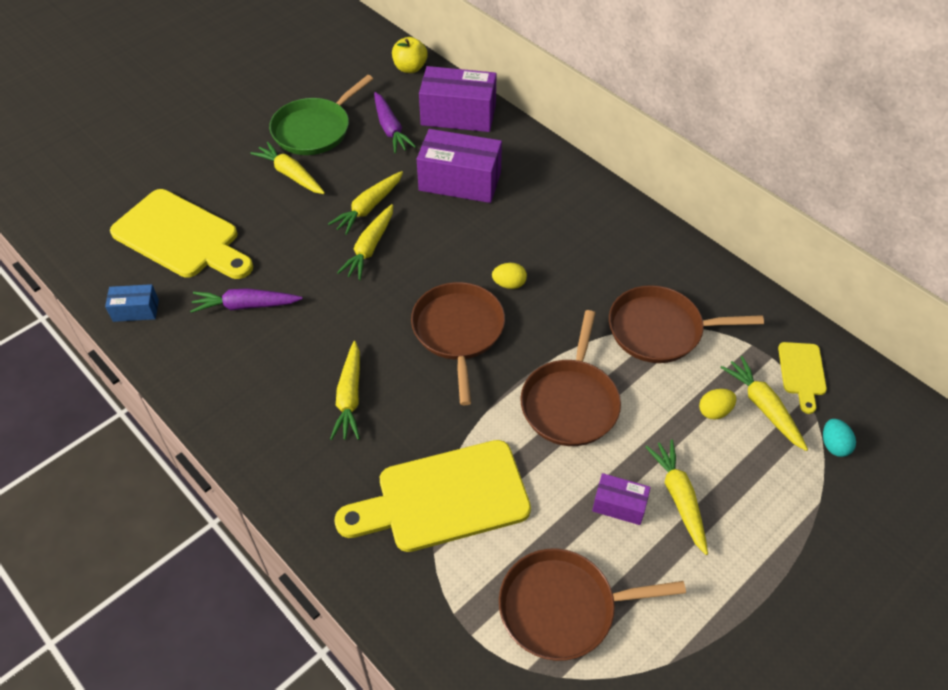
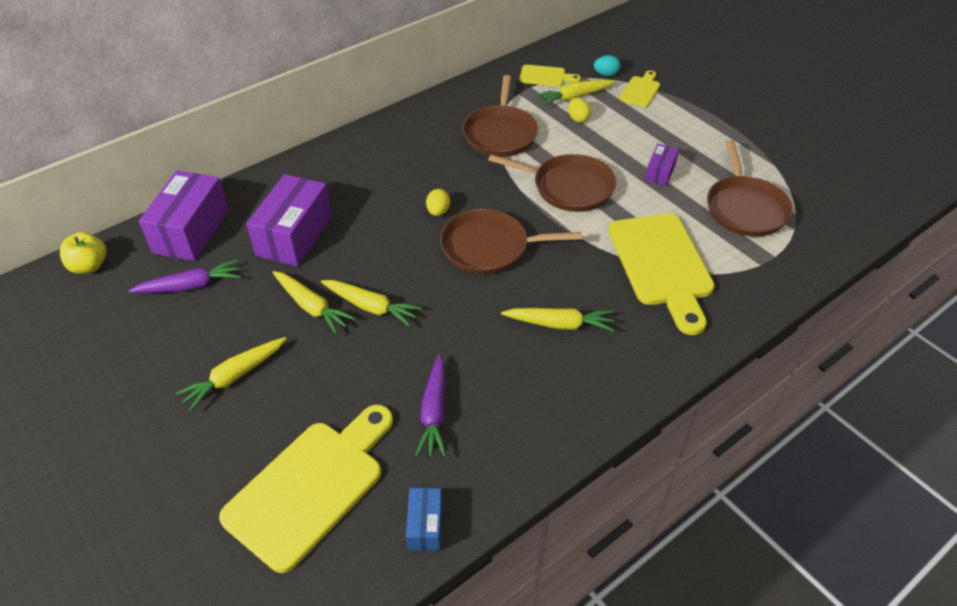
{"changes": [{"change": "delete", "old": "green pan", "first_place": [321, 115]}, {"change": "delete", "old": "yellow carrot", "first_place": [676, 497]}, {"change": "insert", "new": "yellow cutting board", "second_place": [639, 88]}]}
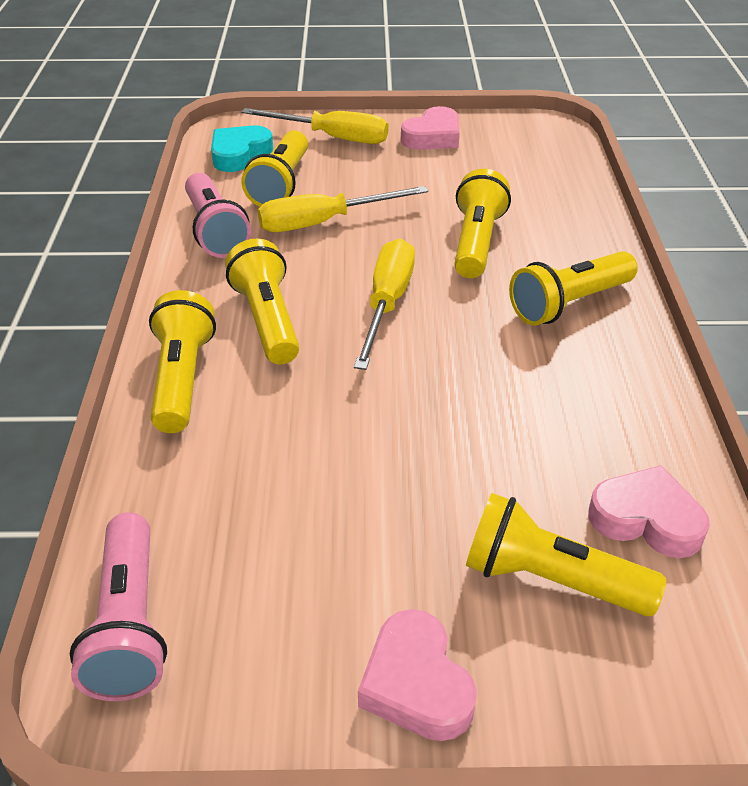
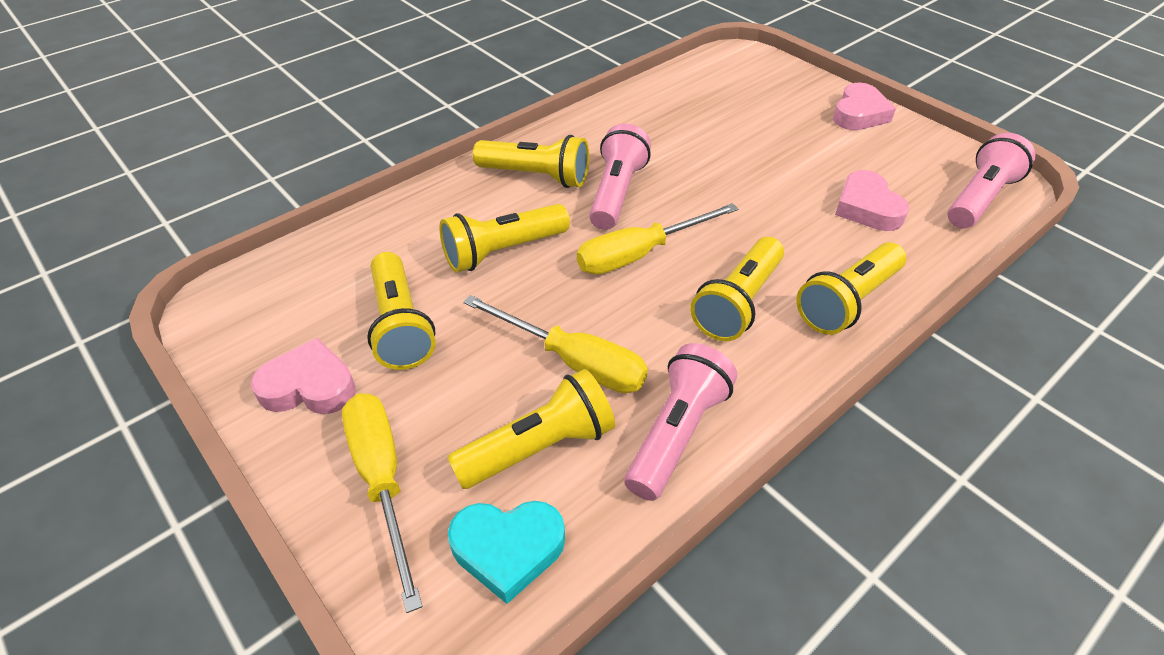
{"changes": [{"change": "insert", "new": "pink flashlight", "second_place": [620, 176]}, {"change": "move", "old": "yellow flashlight", "first_place": [566, 554], "second_place": [401, 311]}, {"change": "move", "old": "pink heart", "first_place": [649, 511], "second_place": [872, 200]}]}
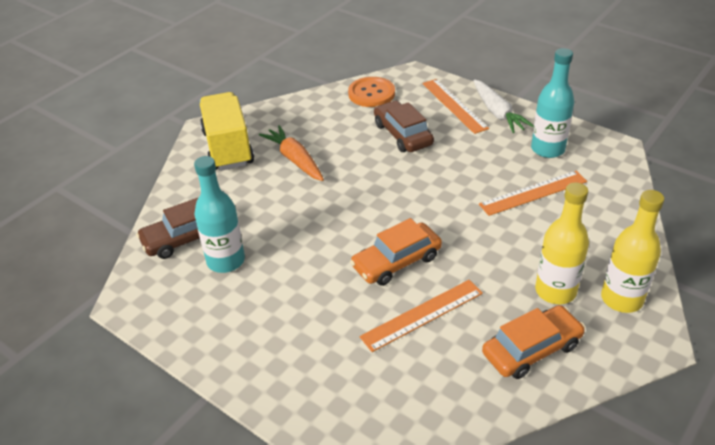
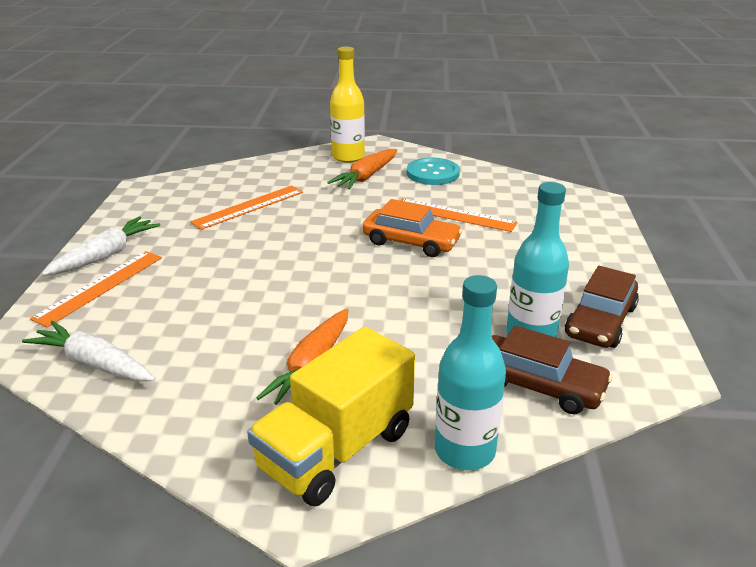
{"changes": [{"change": "move", "old": "brown car", "first_place": [404, 126], "second_place": [602, 307]}, {"change": "move", "old": "turquoise bottle", "first_place": [552, 103], "second_place": [470, 372]}, {"change": "replace", "old": "orange button", "new": "white carrot", "first_place": [371, 92], "second_place": [89, 351]}, {"change": "replace", "old": "orange car", "new": "turquoise button", "first_place": [533, 342], "second_place": [433, 171]}, {"change": "replace", "old": "yellow bottle", "new": "orange carrot", "first_place": [562, 243], "second_place": [362, 169]}, {"change": "rotate", "old": "orange ruler", "first_place": [533, 193], "second_place": [246, 207], "degrees": -75}]}
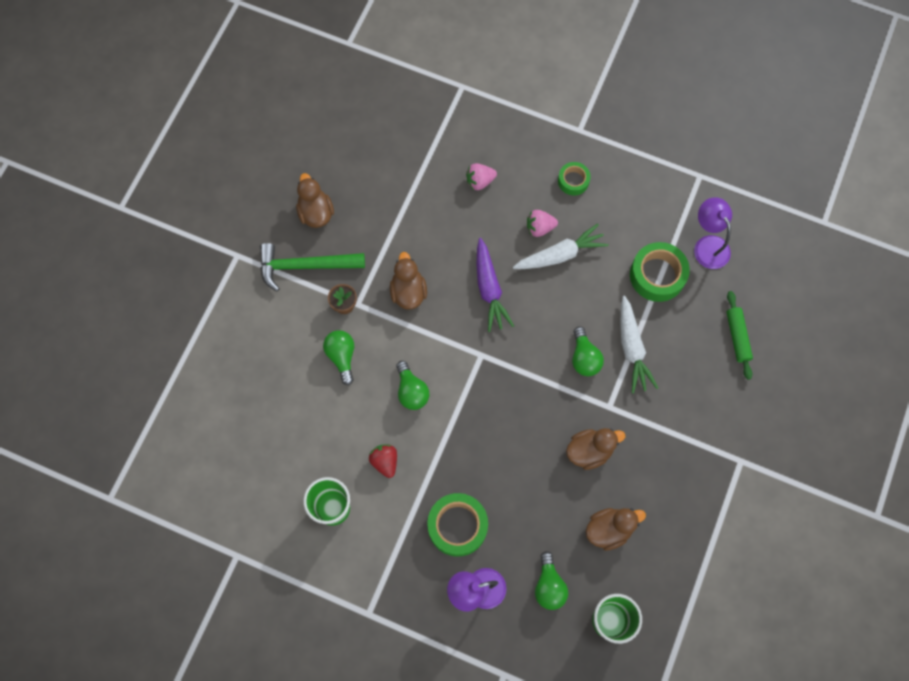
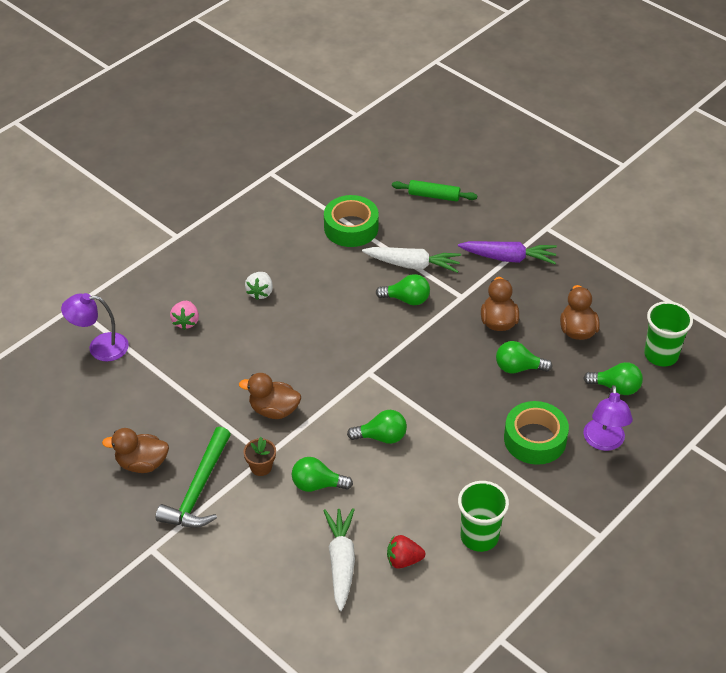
{"changes": [{"change": "delete", "old": "green tape", "first_place": [574, 178]}, {"change": "insert", "new": "green light bulb", "second_place": [524, 357]}, {"change": "move", "old": "red strawberry", "first_place": [383, 461], "second_place": [406, 552]}, {"change": "move", "old": "purple carrot", "first_place": [495, 285], "second_place": [507, 252]}, {"change": "move", "old": "white carrot", "first_place": [561, 246], "second_place": [339, 559]}, {"change": "move", "old": "purple lamp", "first_place": [713, 233], "second_place": [95, 327]}, {"change": "recolor", "old": "pink strawberry", "new": "white strawberry", "first_place": [542, 223], "second_place": [259, 286]}]}
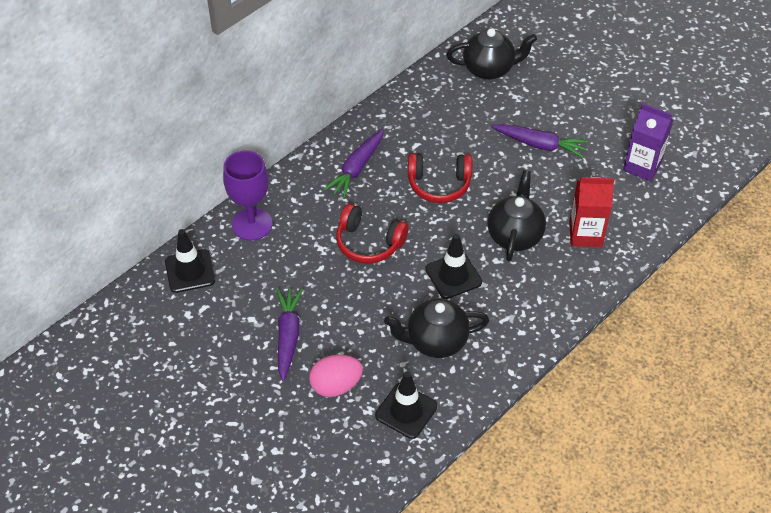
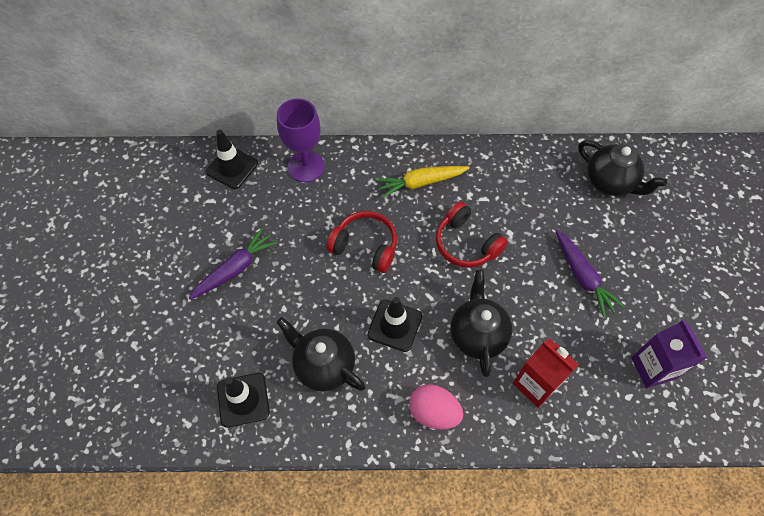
{"changes": [{"change": "move", "old": "pink egg", "first_place": [336, 376], "second_place": [436, 406]}, {"change": "recolor", "old": "purple carrot", "new": "yellow carrot", "first_place": [353, 164], "second_place": [423, 182]}, {"change": "rotate", "old": "red headphones", "first_place": [372, 233], "second_place": [361, 242], "degrees": 135}, {"change": "rotate", "old": "black teapot", "first_place": [517, 215], "second_place": [481, 323], "degrees": -60}]}
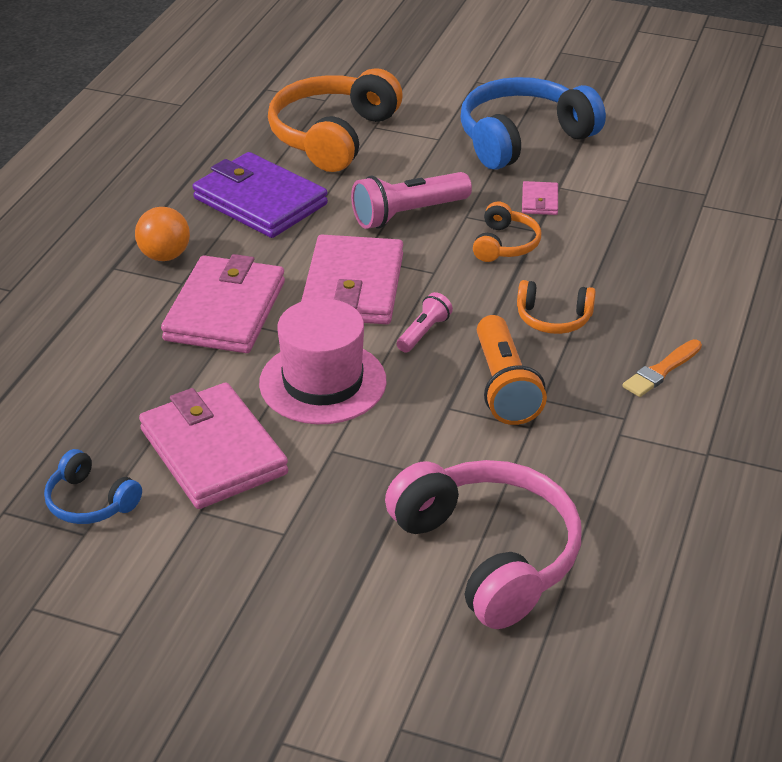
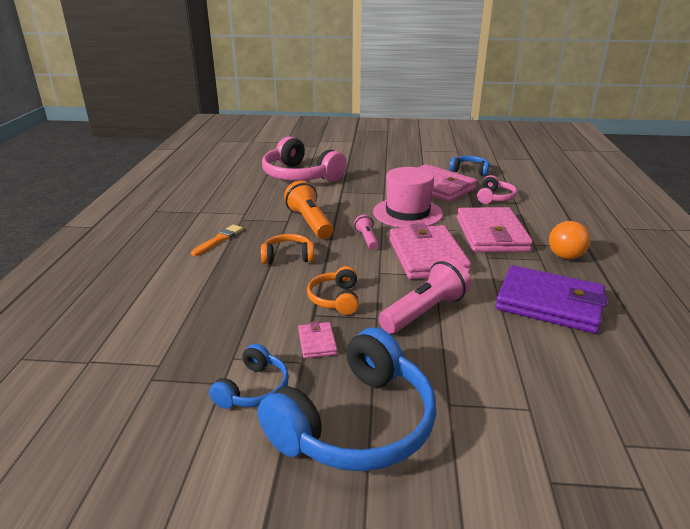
{"changes": [{"change": "delete", "old": "orange headphones", "first_place": [335, 120]}, {"change": "insert", "new": "blue headphones", "second_place": [249, 376]}, {"change": "insert", "new": "pink headphones", "second_place": [497, 189]}, {"change": "rotate", "old": "pink flashlight", "first_place": [425, 322], "second_place": [366, 232], "degrees": 150}]}
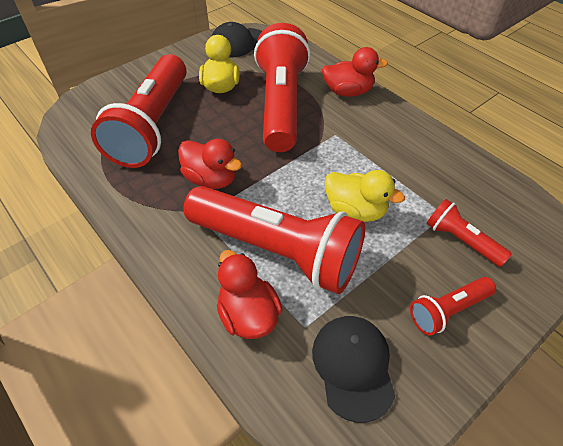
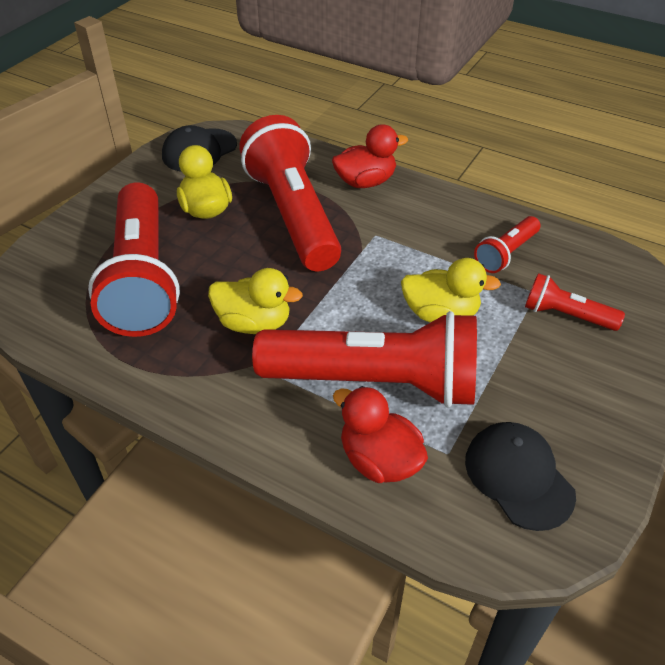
{"changes": [{"change": "move", "old": "red flashlight", "first_place": [453, 306], "second_place": [507, 244]}, {"change": "recolor", "old": "red duck", "new": "yellow duck", "first_place": [210, 164], "second_place": [255, 301]}]}
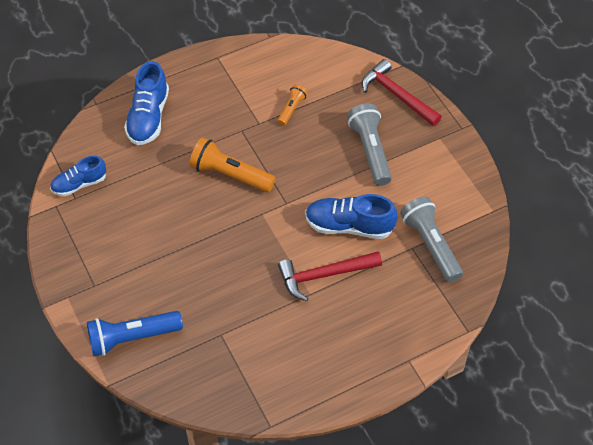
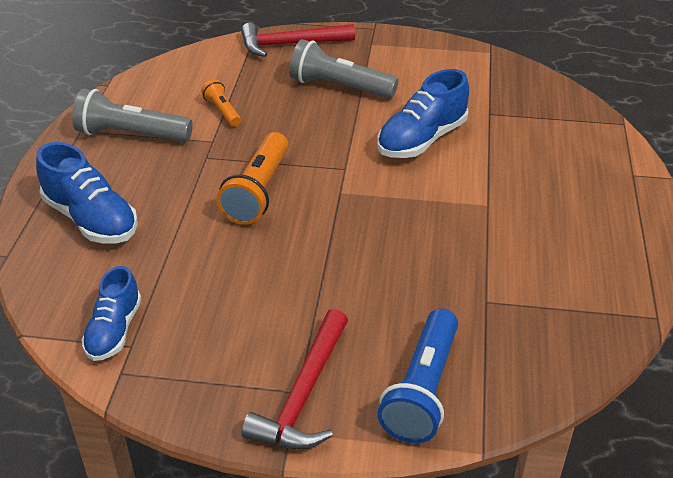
{"changes": [{"change": "move", "old": "red hammer", "first_place": [330, 276], "second_place": [295, 379]}, {"change": "move", "old": "grey flashlight", "first_place": [431, 239], "second_place": [132, 115]}, {"change": "rotate", "old": "orange flashlight", "first_place": [232, 164], "second_place": [253, 178], "degrees": -45}]}
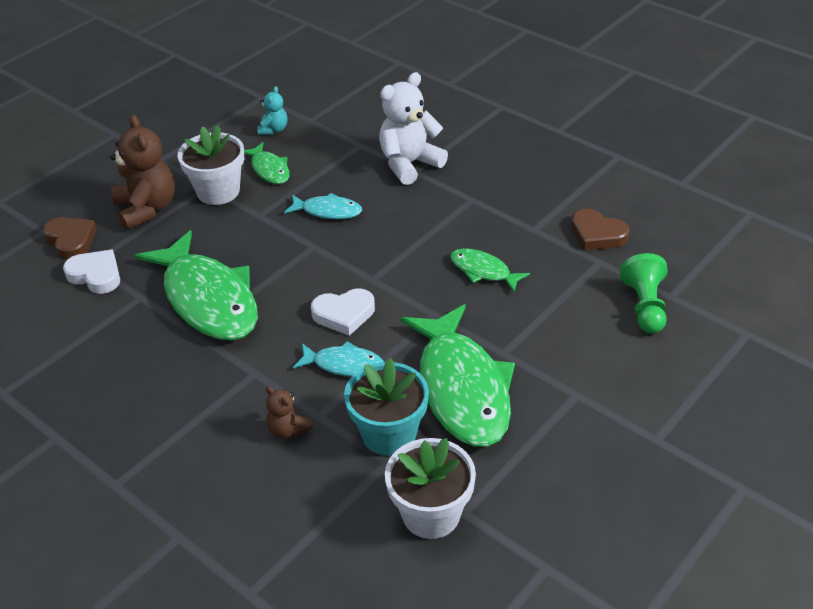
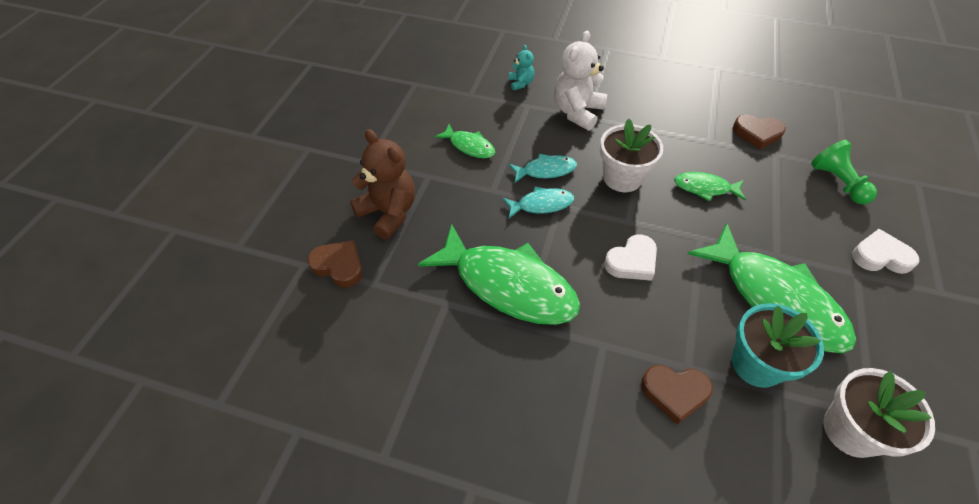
{"changes": [{"change": "move", "old": "white heart", "first_place": [91, 272], "second_place": [886, 251]}, {"change": "move", "old": "white flower pot", "first_place": [211, 165], "second_place": [631, 155]}, {"change": "move", "old": "turquoise teddy bear", "first_place": [272, 110], "second_place": [521, 68]}, {"change": "move", "old": "turquoise fish", "first_place": [338, 358], "second_place": [538, 202]}, {"change": "replace", "old": "brown teddy bear", "new": "brown heart", "first_place": [289, 412], "second_place": [677, 395]}]}
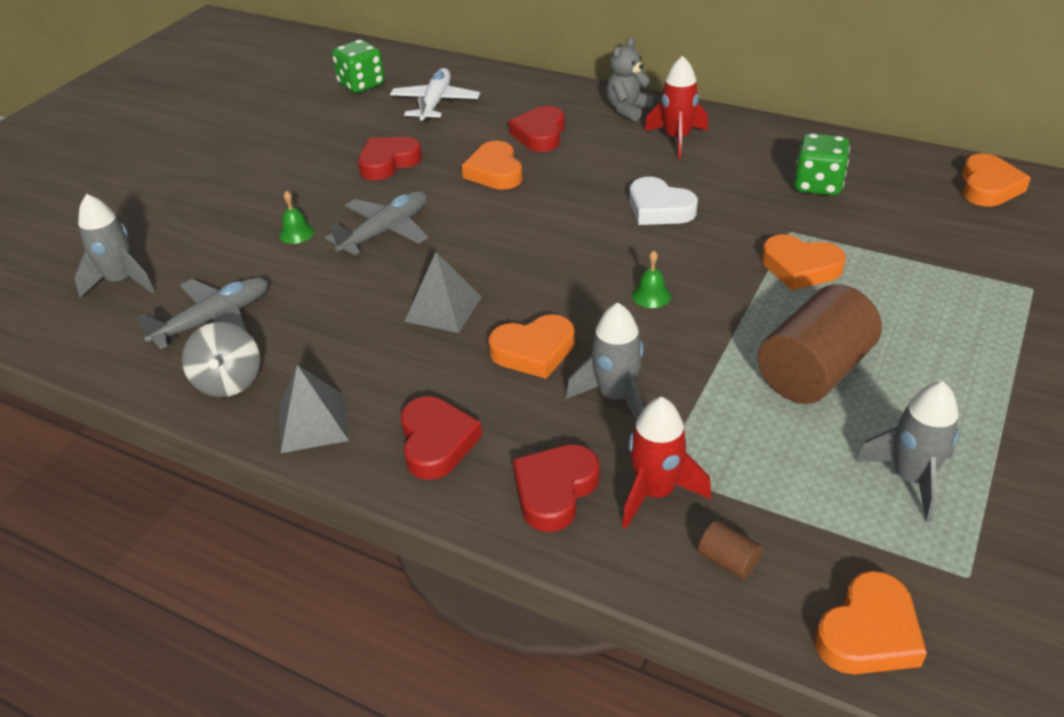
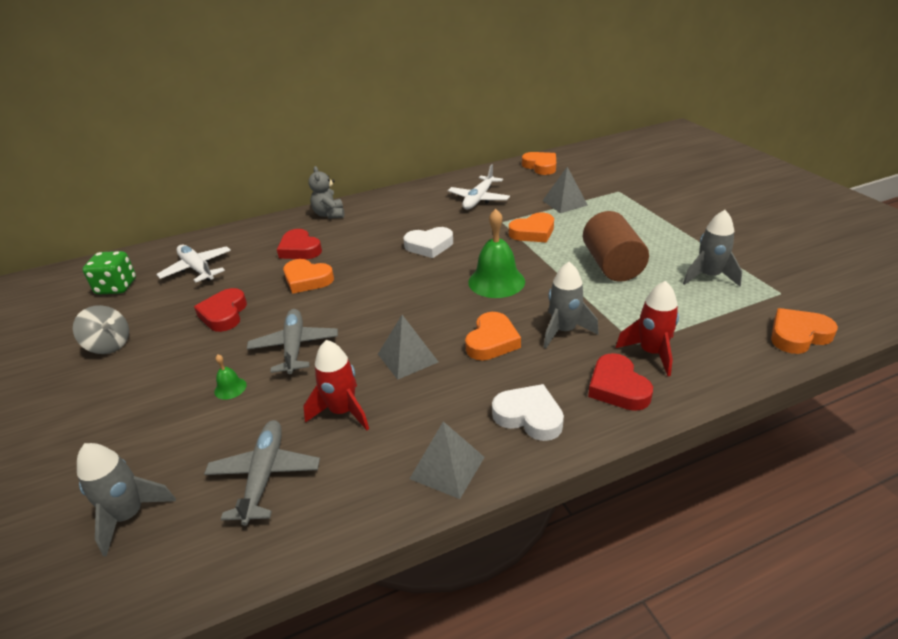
{"changes": [{"change": "delete", "old": "brown cylinder", "first_place": [730, 549]}, {"change": "insert", "new": "grey pyramid", "second_place": [565, 190]}, {"change": "move", "old": "grey spinning top", "first_place": [221, 359], "second_place": [101, 329]}, {"change": "move", "old": "red rocket", "first_place": [676, 107], "second_place": [336, 385]}, {"change": "replace", "old": "green dice", "new": "white plane", "first_place": [822, 164], "second_place": [479, 186]}, {"change": "recolor", "old": "red heart", "new": "white heart", "first_place": [441, 438], "second_place": [528, 412]}, {"change": "rotate", "old": "orange heart", "first_place": [871, 622], "second_place": [804, 331], "degrees": -105}, {"change": "resize", "old": "green bell", "first_place": [651, 279], "second_place": [496, 253], "factor": 2.17}]}
